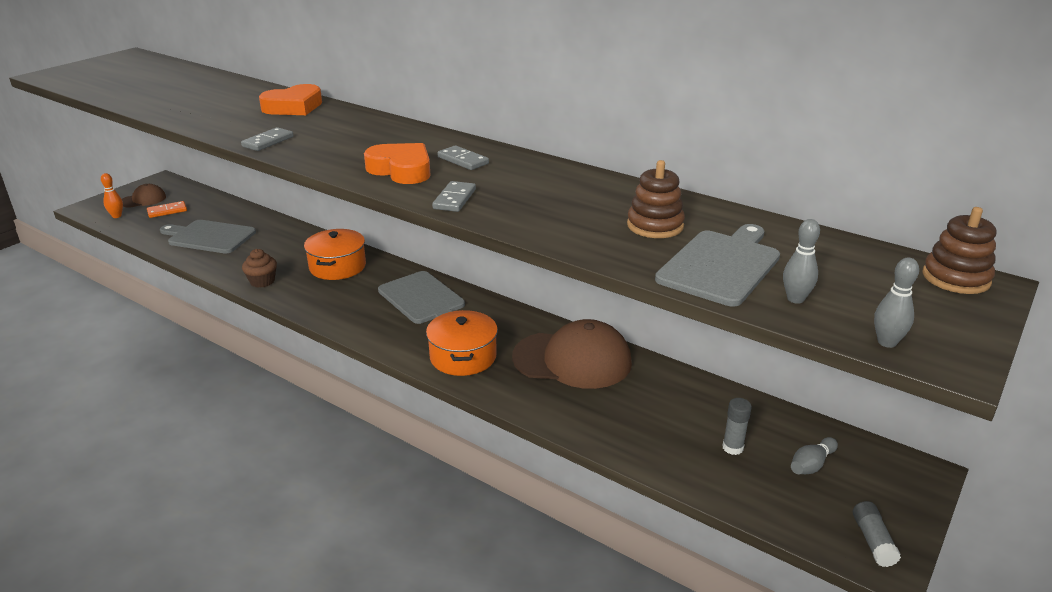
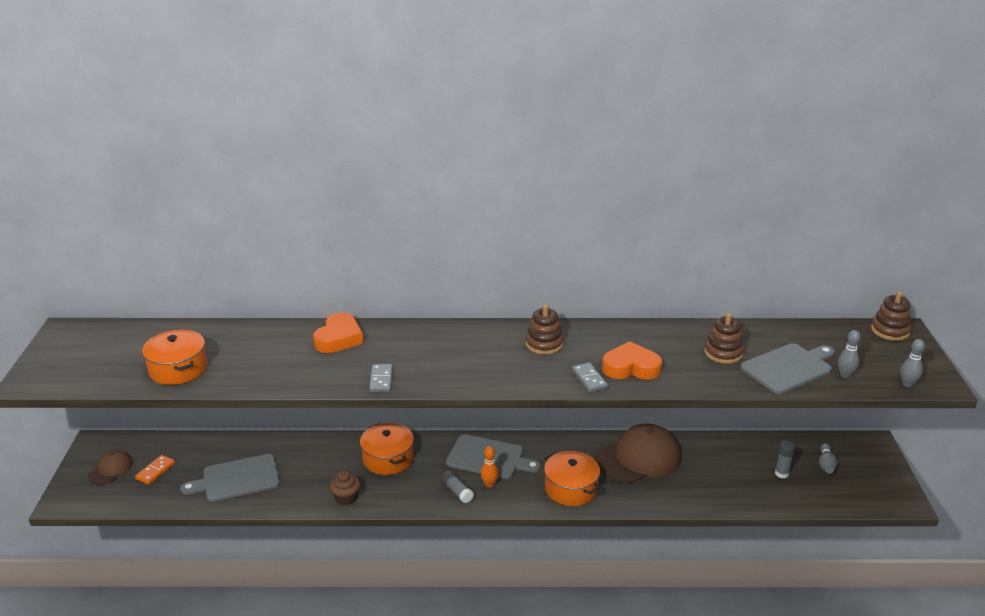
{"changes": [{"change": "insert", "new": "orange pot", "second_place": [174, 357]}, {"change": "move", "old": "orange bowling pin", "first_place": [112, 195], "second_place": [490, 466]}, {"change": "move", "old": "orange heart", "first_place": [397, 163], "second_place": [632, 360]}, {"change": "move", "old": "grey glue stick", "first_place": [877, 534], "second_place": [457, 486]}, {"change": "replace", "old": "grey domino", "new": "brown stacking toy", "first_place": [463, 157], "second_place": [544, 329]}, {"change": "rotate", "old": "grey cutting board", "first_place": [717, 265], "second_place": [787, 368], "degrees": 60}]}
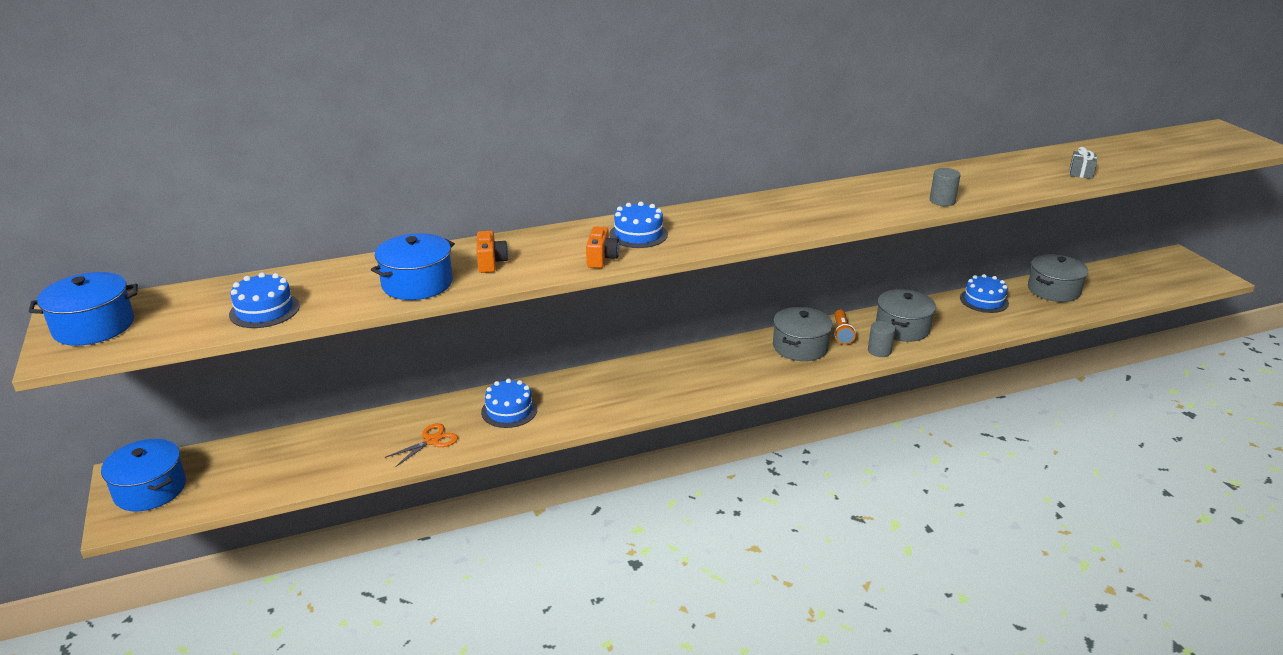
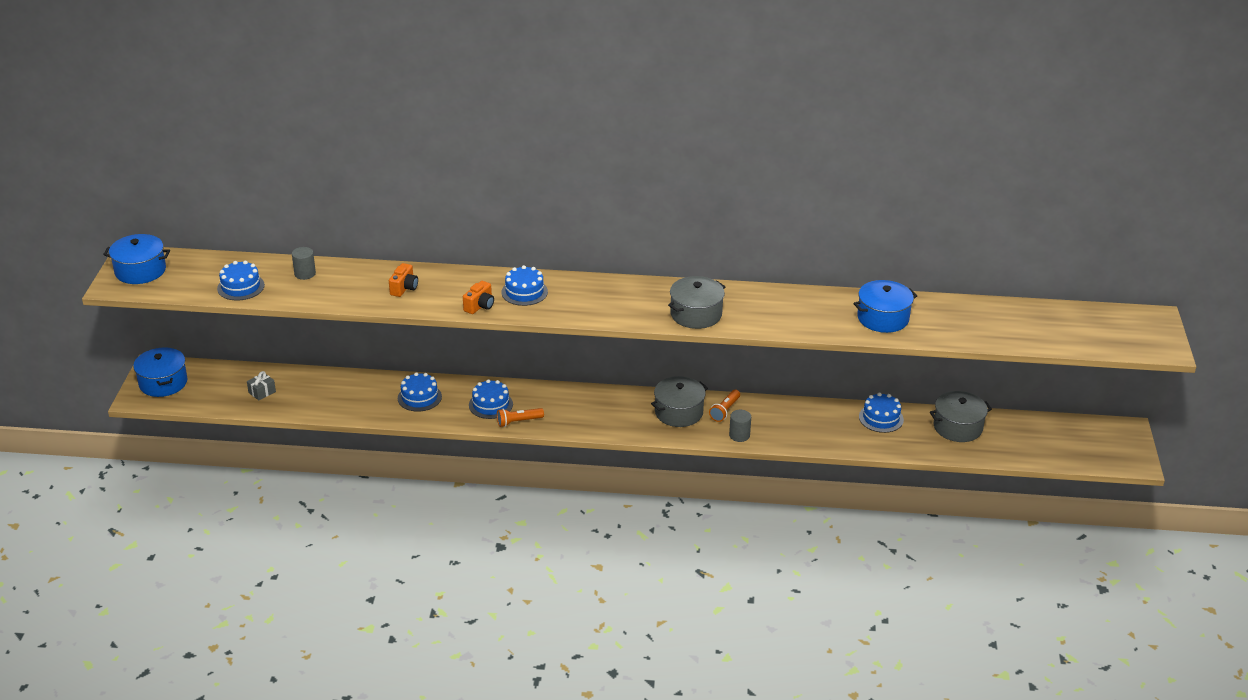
{"changes": [{"change": "delete", "old": "orange scissors", "first_place": [421, 445]}, {"change": "insert", "new": "blue cake", "second_place": [491, 399]}, {"change": "insert", "new": "orange flashlight", "second_place": [520, 417]}, {"change": "move", "old": "blue pot", "first_place": [413, 266], "second_place": [885, 306]}, {"change": "move", "old": "grey pot", "first_place": [906, 315], "second_place": [697, 302]}, {"change": "move", "old": "grey cylinder", "first_place": [945, 187], "second_place": [304, 263]}, {"change": "move", "old": "grey gift", "first_place": [1083, 163], "second_place": [261, 386]}]}
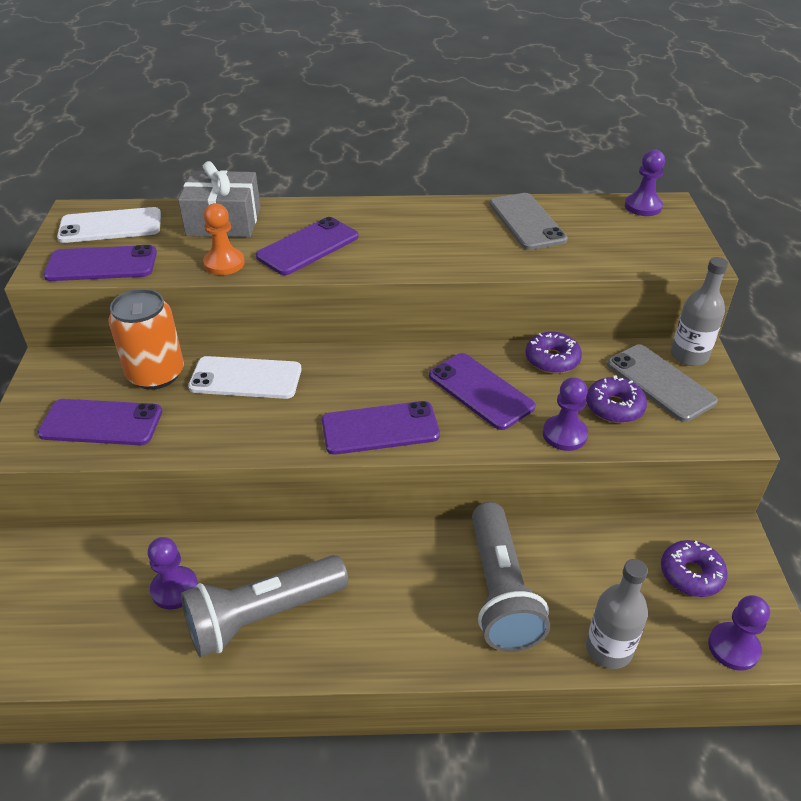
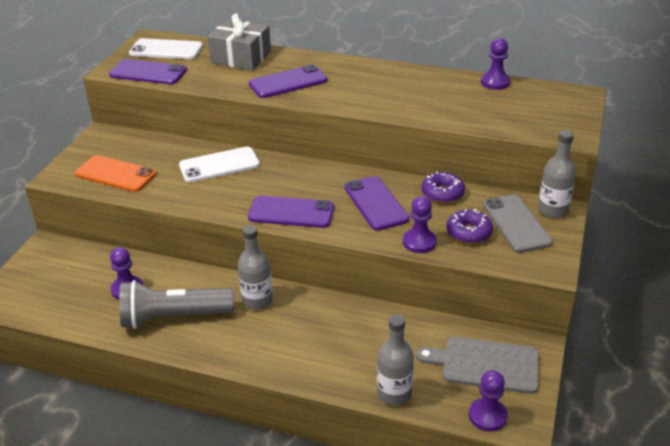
{"changes": [{"change": "delete", "old": "orange can", "first_place": [146, 339]}, {"change": "delete", "old": "orange pawn", "first_place": [224, 239]}, {"change": "delete", "old": "grey flashlight", "first_place": [511, 577]}, {"change": "delete", "old": "grey phone", "first_place": [528, 221]}, {"change": "insert", "new": "grey bottle", "second_place": [255, 267]}, {"change": "move", "old": "purple pawn", "first_place": [645, 183], "second_place": [495, 64]}, {"change": "replace", "old": "purple donut", "new": "grey cutting board", "first_place": [694, 568], "second_place": [477, 365]}, {"change": "recolor", "old": "purple phone", "new": "orange phone", "first_place": [99, 422], "second_place": [115, 173]}, {"change": "rotate", "old": "white phone", "first_place": [244, 377], "second_place": [219, 165], "degrees": -45}]}
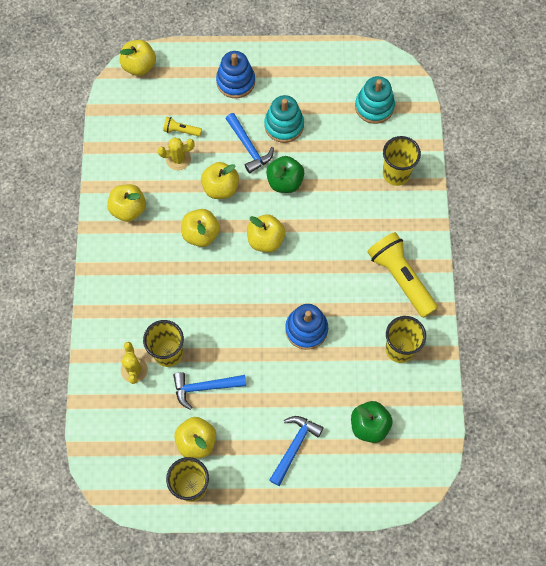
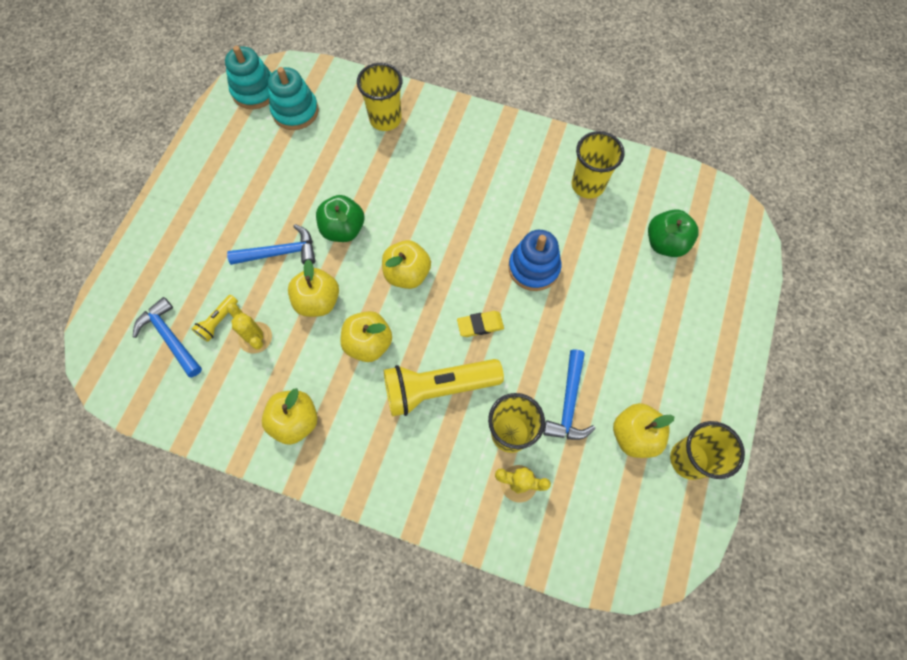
{"changes": [{"change": "delete", "old": "yellow apple", "first_place": [138, 58]}, {"change": "delete", "old": "blue stacking toy", "first_place": [235, 74]}, {"change": "insert", "new": "yellow eraser", "second_place": [480, 324]}, {"change": "move", "old": "turquoise stacking toy", "first_place": [284, 119], "second_place": [248, 77]}, {"change": "move", "old": "blue hammer", "first_place": [296, 451], "second_place": [167, 337]}, {"change": "move", "old": "yellow flashlight", "first_place": [402, 275], "second_place": [444, 388]}, {"change": "rotate", "old": "yellow cactus", "first_place": [176, 153], "second_place": [249, 328], "degrees": -45}]}
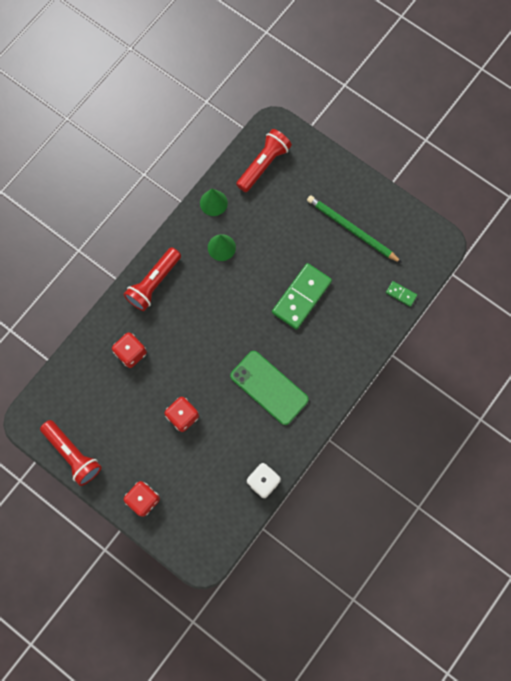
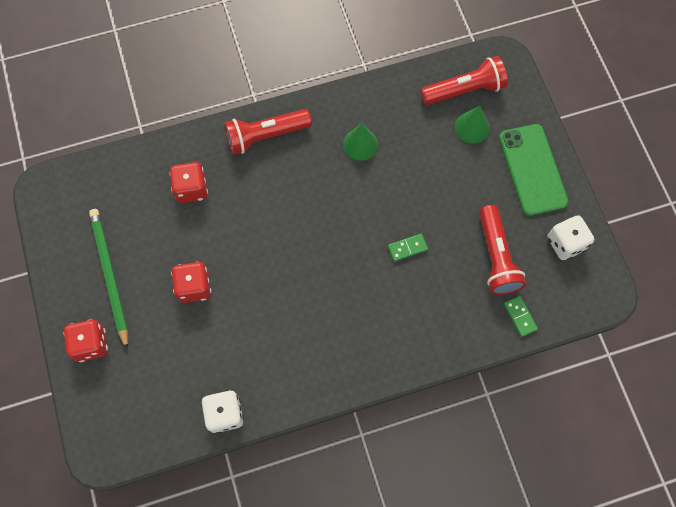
{"changes": [{"change": "insert", "new": "white dice", "second_place": [571, 237]}, {"change": "move", "old": "red flashlight", "first_place": [71, 453], "second_place": [502, 250]}, {"change": "move", "old": "green cone", "first_place": [214, 202], "second_place": [472, 125]}, {"change": "move", "old": "green phone", "first_place": [269, 388], "second_place": [534, 170]}, {"change": "move", "old": "green pencil", "first_place": [354, 229], "second_place": [108, 279]}, {"change": "resize", "old": "green domino", "first_place": [302, 296], "second_place": [408, 248], "factor": 0.46}]}
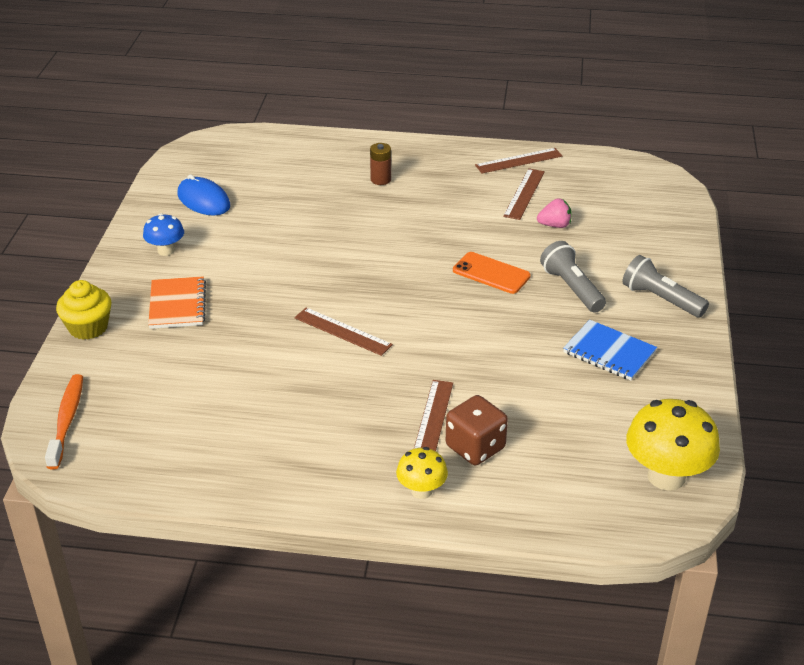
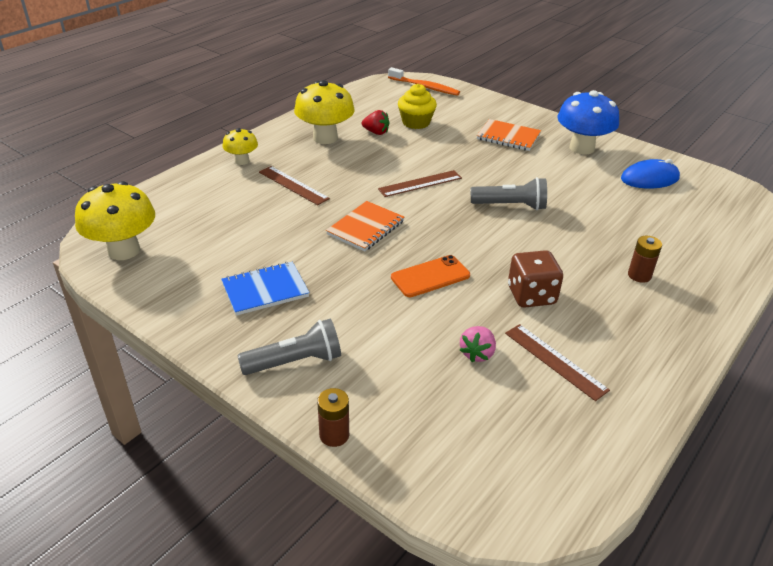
{"changes": [{"change": "delete", "old": "brown ruler", "first_place": [518, 161]}, {"change": "insert", "new": "yellow mushroom", "second_place": [324, 112]}, {"change": "insert", "new": "brown battery", "second_place": [333, 417]}, {"change": "insert", "new": "orange notebook", "second_place": [365, 226]}, {"change": "insert", "new": "red strawberry", "second_place": [376, 122]}, {"change": "move", "old": "yellow cupcake", "first_place": [84, 310], "second_place": [417, 106]}, {"change": "move", "old": "brown dice", "first_place": [477, 430], "second_place": [535, 279]}, {"change": "move", "old": "grey flashlight", "first_place": [573, 277], "second_place": [509, 193]}, {"change": "resize", "old": "blue mushroom", "first_place": [163, 234], "second_place": [588, 122], "factor": 1.8}]}
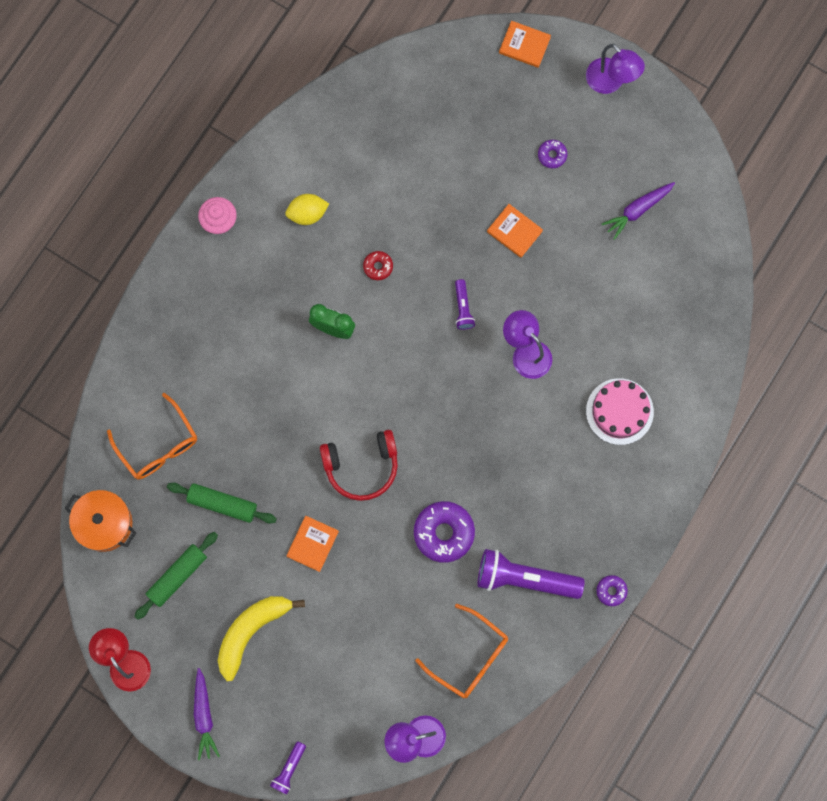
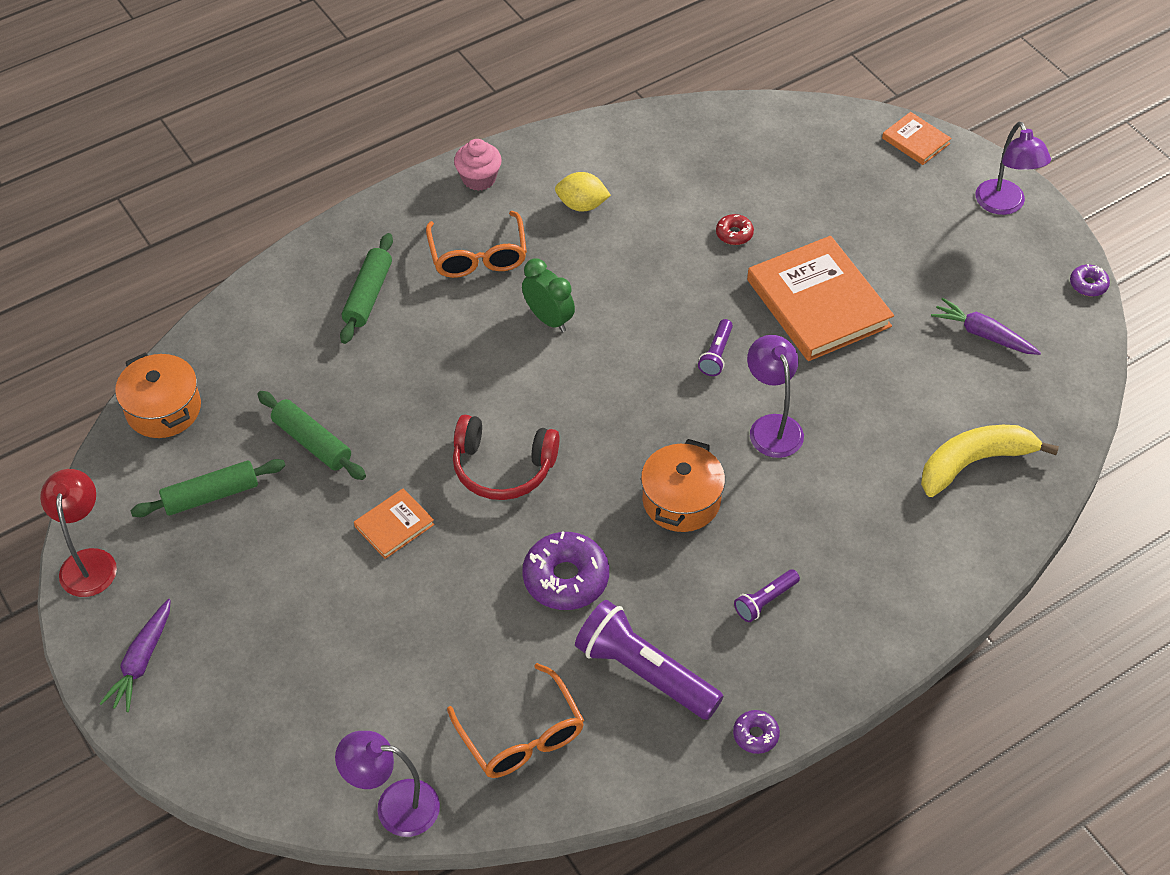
{"changes": [{"change": "delete", "old": "pink cake", "first_place": [620, 411]}, {"change": "insert", "new": "green rolling pin", "second_place": [366, 288]}, {"change": "insert", "new": "orange pot", "second_place": [683, 485]}, {"change": "move", "old": "orange glasses", "first_place": [152, 436], "second_place": [476, 244]}, {"change": "move", "old": "yellow banana", "first_place": [261, 638], "second_place": [990, 461]}, {"change": "move", "old": "purple flashlight", "first_place": [288, 767], "second_place": [767, 595]}, {"change": "move", "old": "red donut", "first_place": [378, 265], "second_place": [735, 229]}, {"change": "move", "old": "purple donut", "first_place": [552, 154], "second_place": [1090, 280]}, {"change": "rotate", "old": "purple carrot", "first_place": [638, 211], "second_place": [986, 326], "degrees": 45}, {"change": "resize", "old": "orange book", "first_place": [515, 231], "second_place": [820, 298], "factor": 2.1}]}
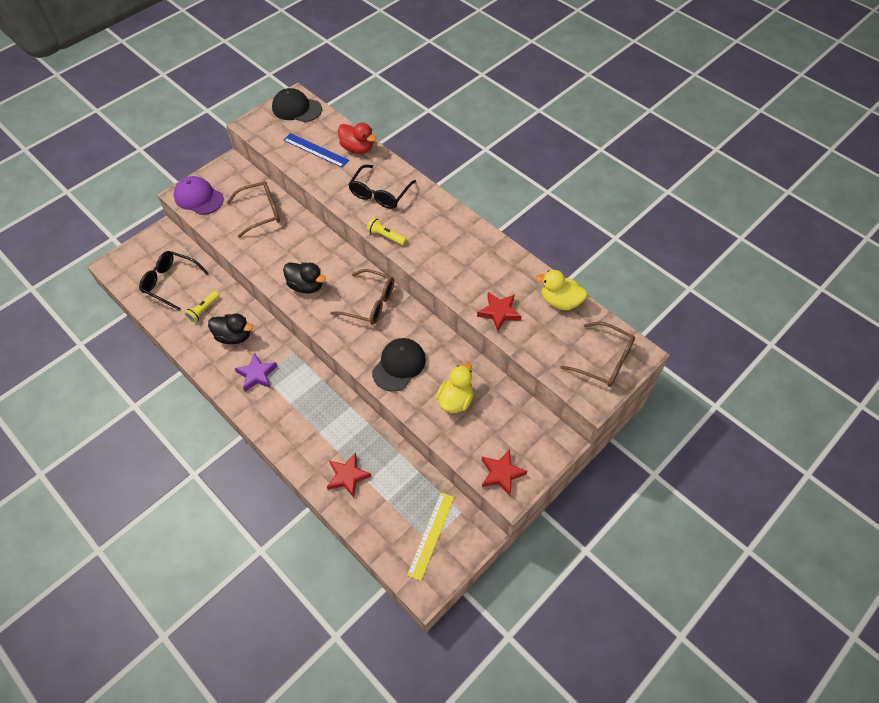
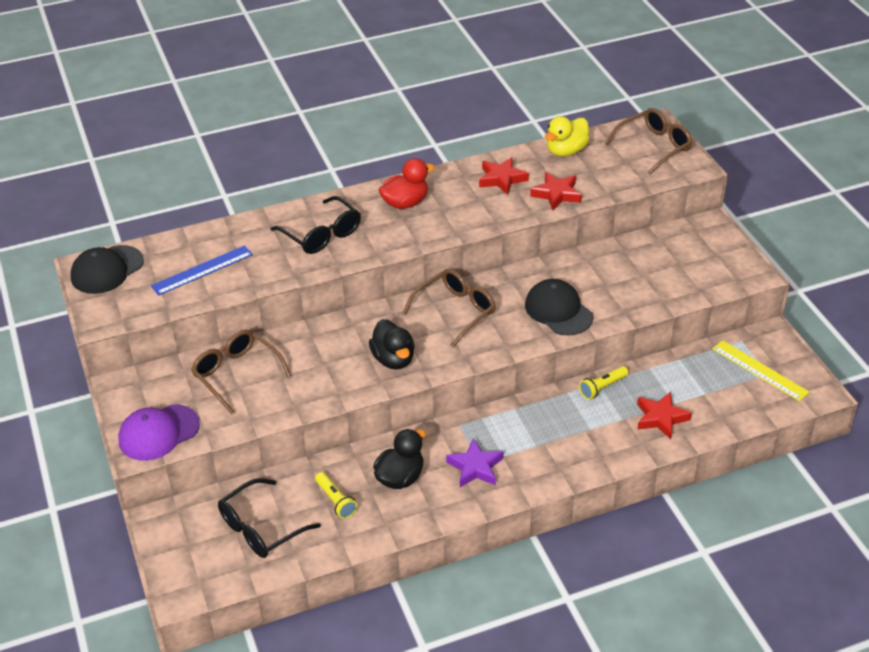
{"changes": [{"change": "delete", "old": "yellow duck", "first_place": [454, 388]}, {"change": "move", "old": "red duck", "first_place": [357, 138], "second_place": [407, 183]}, {"change": "move", "old": "yellow flashlight", "first_place": [387, 231], "second_place": [604, 383]}, {"change": "move", "old": "red star", "first_place": [504, 472], "second_place": [504, 176]}, {"change": "rotate", "old": "brown glasses", "first_place": [253, 209], "second_place": [241, 372], "degrees": -45}, {"change": "rotate", "old": "black duck", "first_place": [304, 278], "second_place": [392, 344], "degrees": 105}]}
